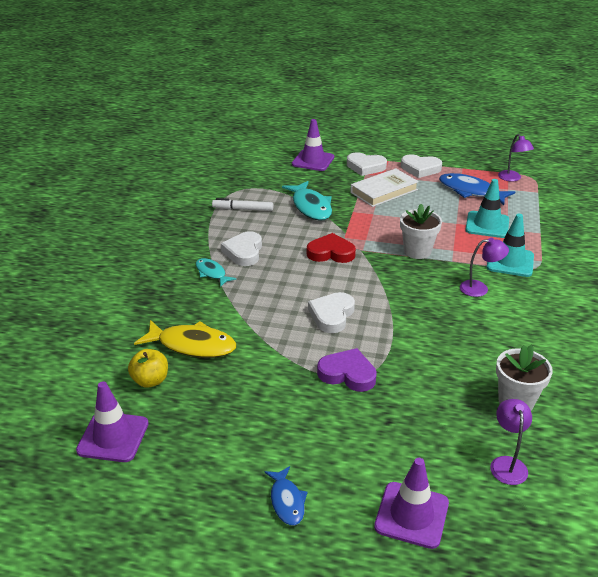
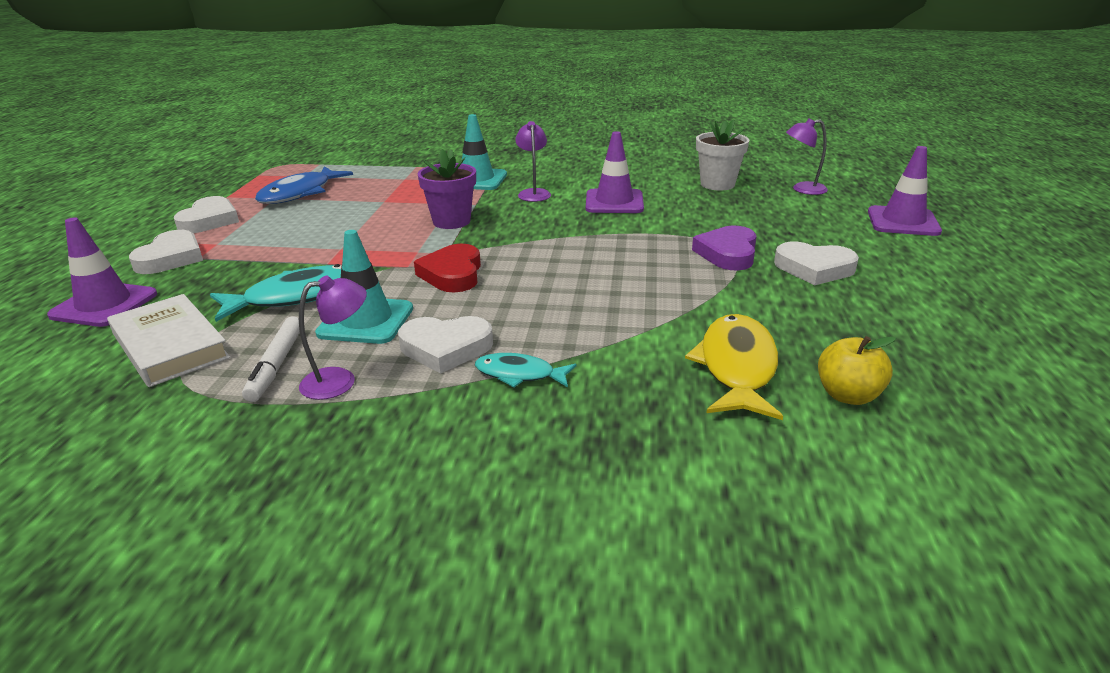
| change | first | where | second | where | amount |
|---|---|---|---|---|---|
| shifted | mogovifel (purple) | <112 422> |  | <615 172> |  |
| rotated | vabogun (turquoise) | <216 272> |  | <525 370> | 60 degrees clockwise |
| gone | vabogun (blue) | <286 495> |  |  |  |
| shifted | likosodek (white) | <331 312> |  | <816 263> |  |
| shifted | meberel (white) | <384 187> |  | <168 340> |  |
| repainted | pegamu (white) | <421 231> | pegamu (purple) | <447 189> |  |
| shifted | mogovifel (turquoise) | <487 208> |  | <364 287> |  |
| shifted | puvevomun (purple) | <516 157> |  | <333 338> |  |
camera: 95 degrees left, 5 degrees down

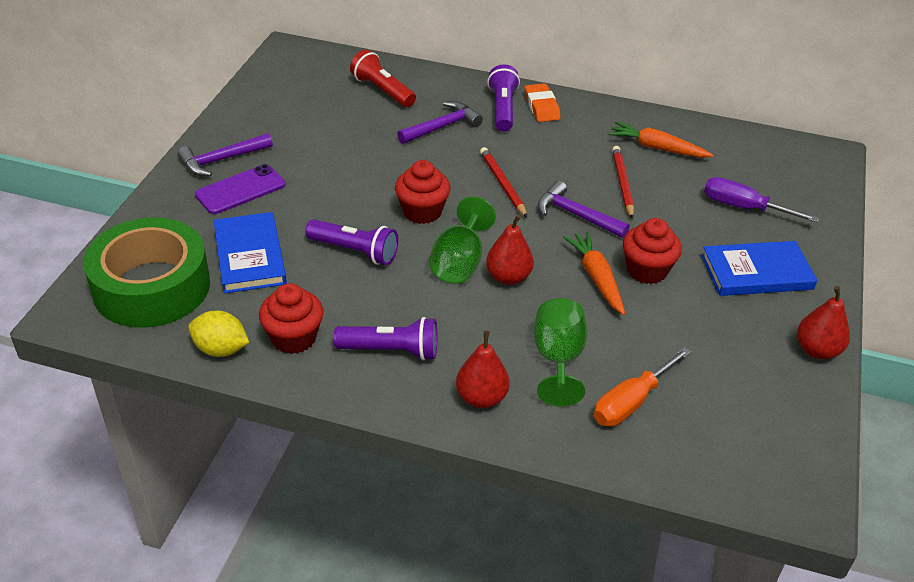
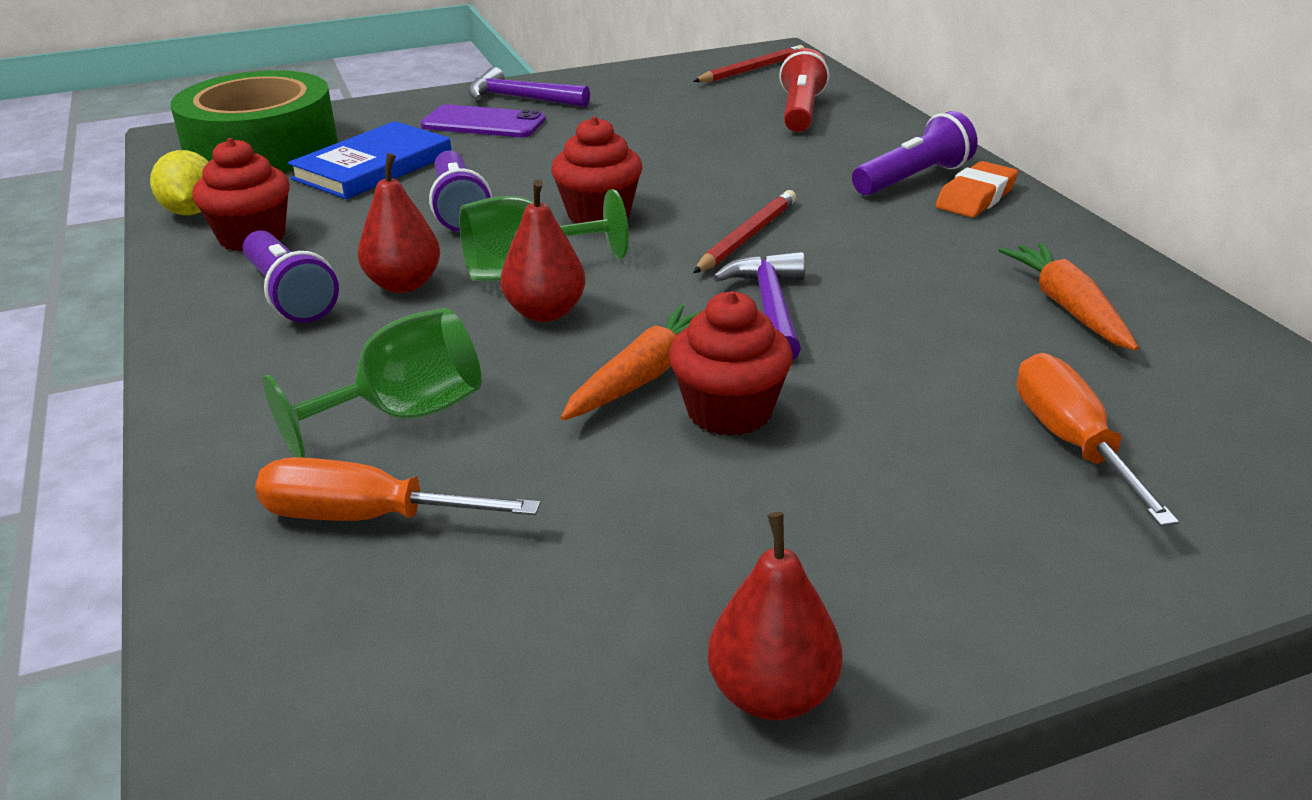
| change | first | where | second | where | amount |
|---|---|---|---|---|---|
| gone | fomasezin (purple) | <440 122> |  |  |  |
| shifted | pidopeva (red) | <482 369> |  | <399 223> |  |
| shifted | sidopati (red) | <623 182> |  | <748 63> |  |
| gone | meberel (blue) | <759 268> |  |  |  |
| repainted | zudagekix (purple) | <761 200> | zudagekix (orange) | <1098 440> |  |
camera: 55 degrees right, 10 degrees down

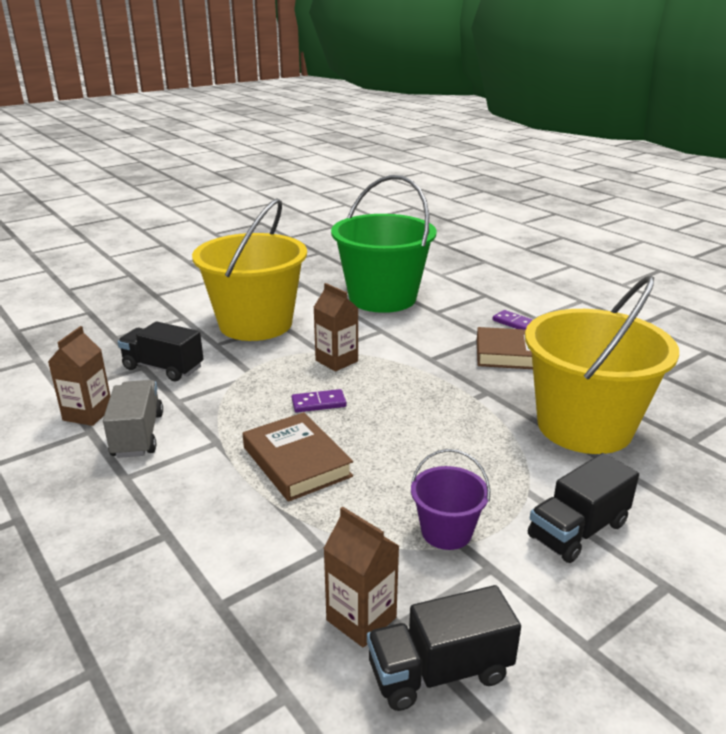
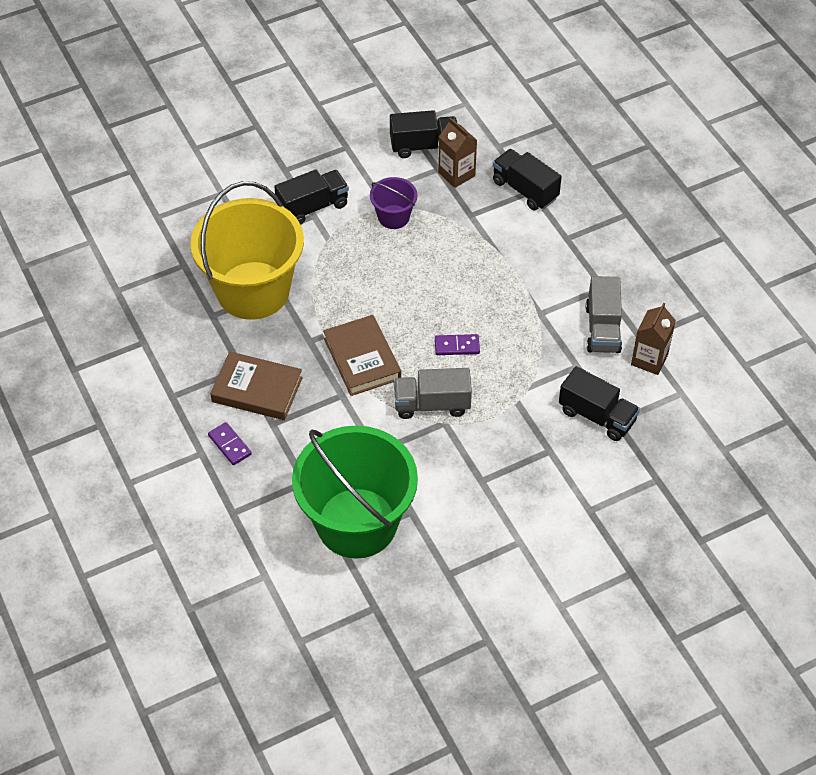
| change | first | where | second | where | amount |
|---|---|---|---|---|---|
| gone | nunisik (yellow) | <249 270> |  |  |  |
| shifted | meberel (brown) | <298 457> |  | <362 355> |  |
| swapped | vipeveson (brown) | <335 327> | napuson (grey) | <433 393> |  |
| new |  |  | napuson (black) | <527 180> |  |
camera: 170 degrees left, 25 degrees up

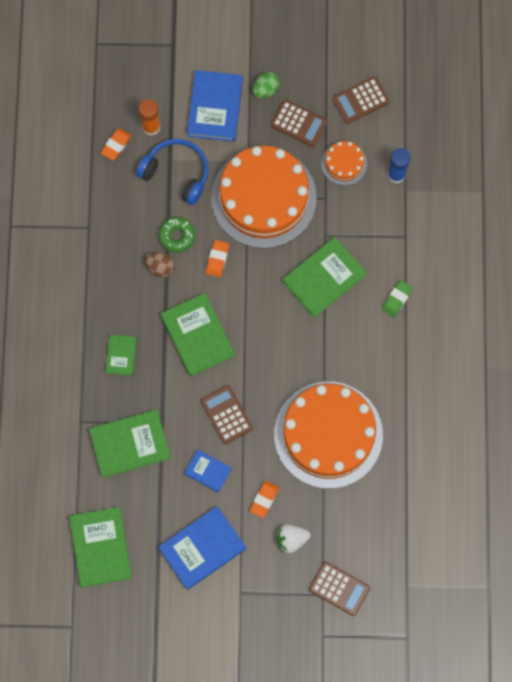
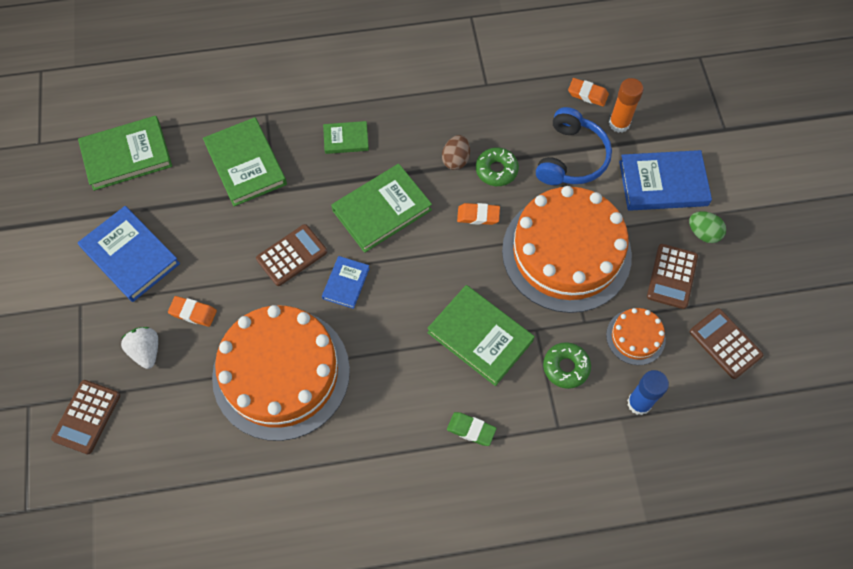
| change | first | where | second | where | amount |
|---|---|---|---|---|---|
| shifted | meberel (blue) | <208 471> |  | <346 282> |  |
| new |  |  | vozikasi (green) | <567 365> |  |
camera: 80 degrees right, 10 degrees down

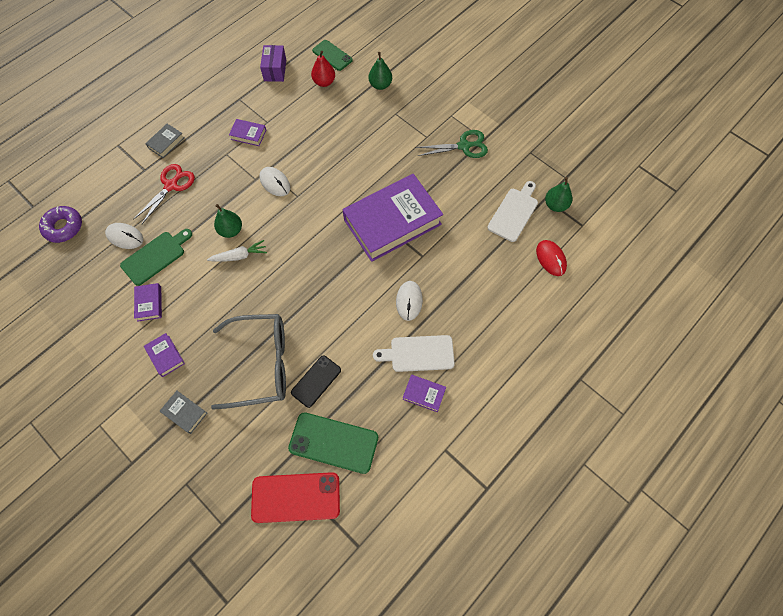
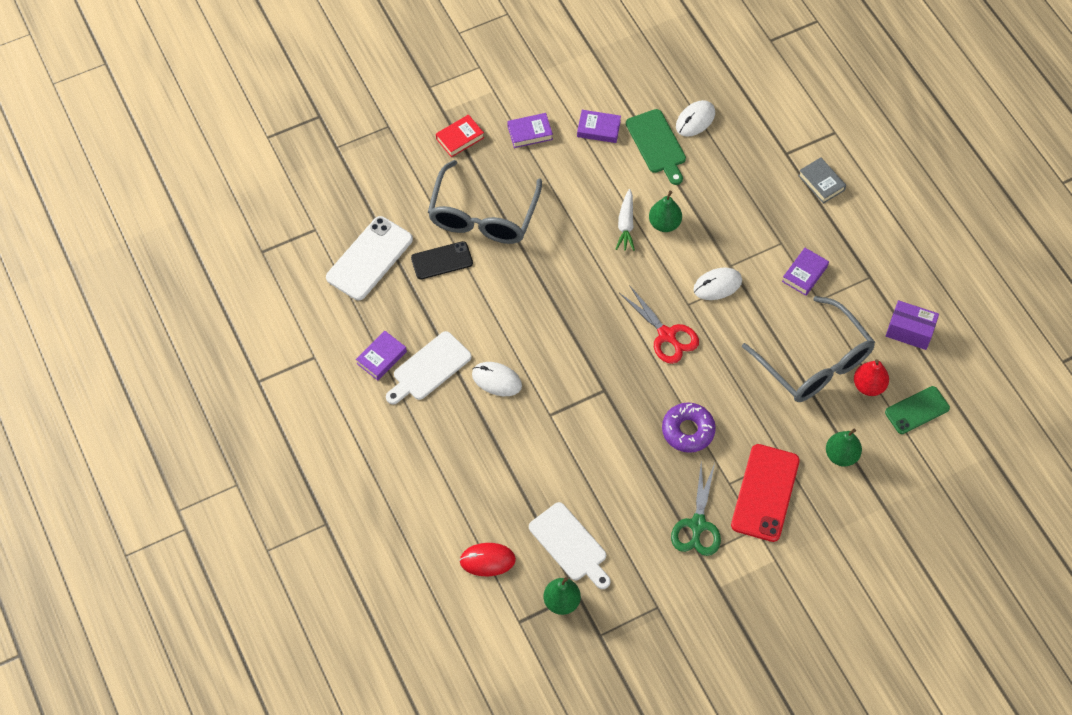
| change | first | where | second | where | amount |
|---|---|---|---|---|---|
| shifted | vozikasi (purple) | <60 224> |  | <689 427> |  |
| shifted | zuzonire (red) | <164 194> |  | <659 324> |  |
| repainted | meberel (grey) | <183 412> | meberel (red) | <460 136> |  |
| shifted | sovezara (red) | <295 497> |  | <765 493> |  |
| repainted | sovezara (green) | <333 443> | sovezara (white) | <369 258> |  |
| rotated | sovezara (black) | <316 381> |  | <442 260> | 75 degrees counterclockwise |
| gone | meberel (purple) | <393 218> |  |  |  |
| rotated | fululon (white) | <414 353> |  | <429 367> | 150 degrees counterclockwise |
| new |  |  | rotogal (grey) | <808 349> |  |
camera: 110 degrees right, 5 degrees down

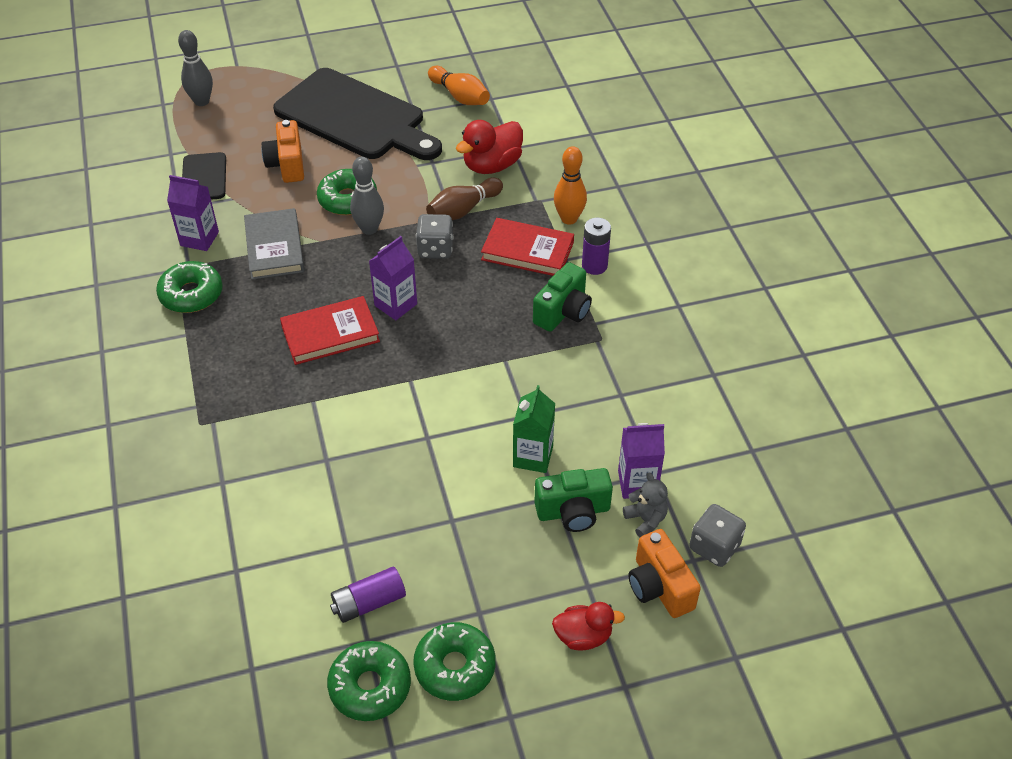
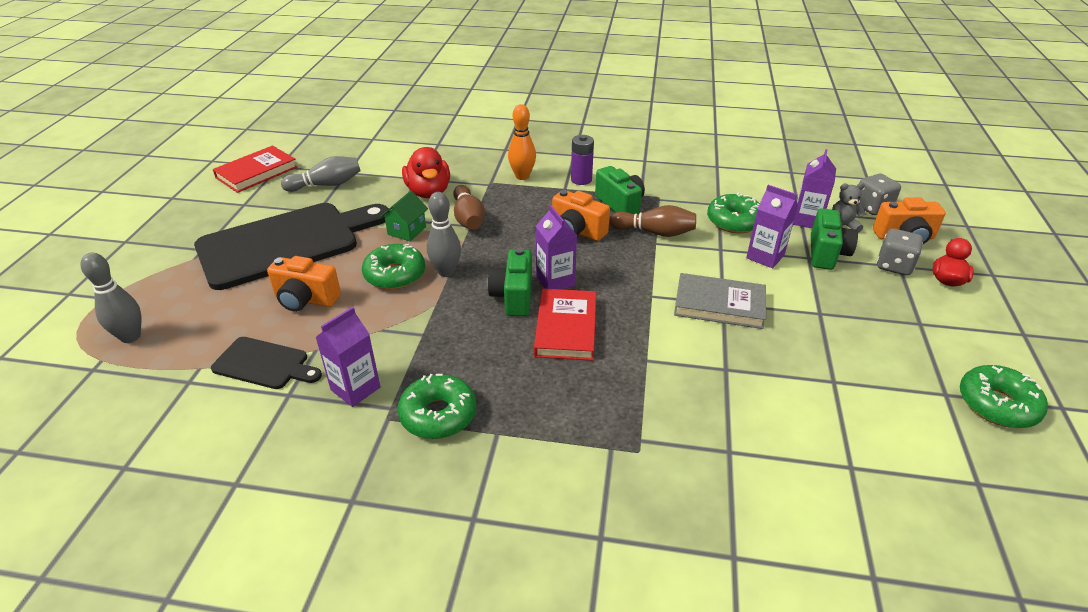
| change | first | where | second | where | amount |
|---|---|---|---|---|---|
| shifted | meberel (grey) | <274 244> |  | <720 301> |  |
| gone | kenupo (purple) | <368 595> |  |  |  |
| shifted | vozikasi (green) | <454 661> |  | <733 212> |  |
| shifted | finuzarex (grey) | <434 236> |  | <900 252> |  |
| repainted | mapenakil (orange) | <459 85> | mapenakil (grey) | <321 174> |  |
| shifted | meberel (red) | <527 247> |  | <255 169> |  |
| repainted | vipeveson (green) | <534 429> | vipeveson (purple) | <772 226> |  |
| new |  |  | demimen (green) | <404 216> |  |
| new |  |  | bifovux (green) | <509 282> |  |
| new |  |  | bifovux (orange) | <581 215> |  |
| new |  |  | mapenakil (brown) | <653 221> |  |
camera: 65 degrees left, 10 degrees down

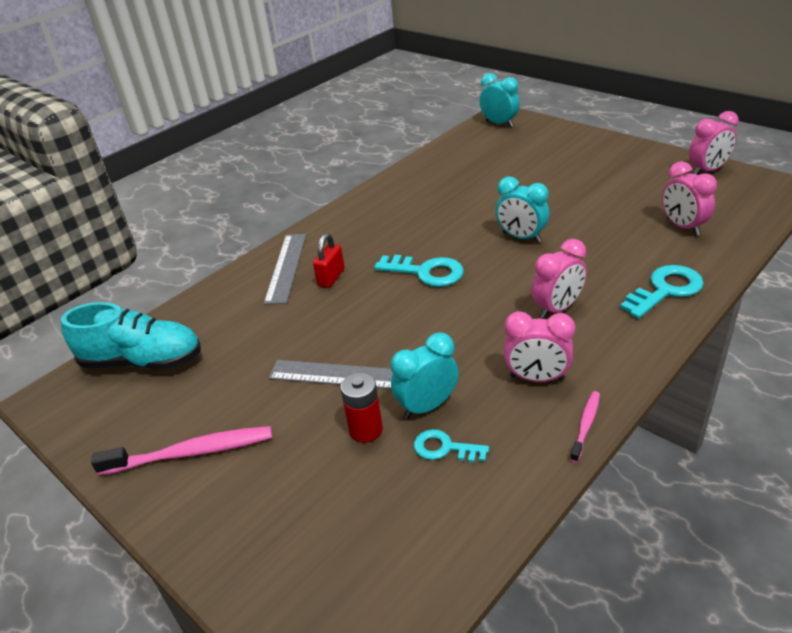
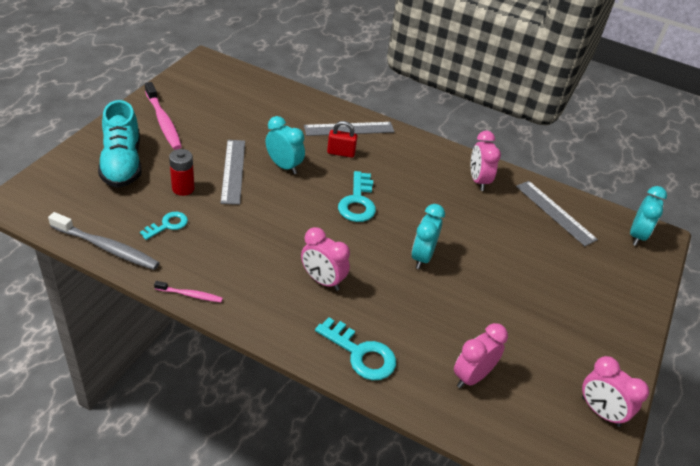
| change | first | where | second | where | amount |
|---|---|---|---|---|---|
| shifted | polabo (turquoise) | <131 336> |  | <120 144> |  |
| shifted | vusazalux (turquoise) | <425 375> |  | <285 145> |  |
| rotated | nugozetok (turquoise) | <451 445> |  | <164 226> | 45 degrees clockwise |
| shifted | vusazalux (pink) | <539 346> |  | <486 161> |  |
| new |  |  | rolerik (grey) | <104 241> |  |
| new |  |  | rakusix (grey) | <557 213> |  |
camera: 65 degrees right, 5 degrees up

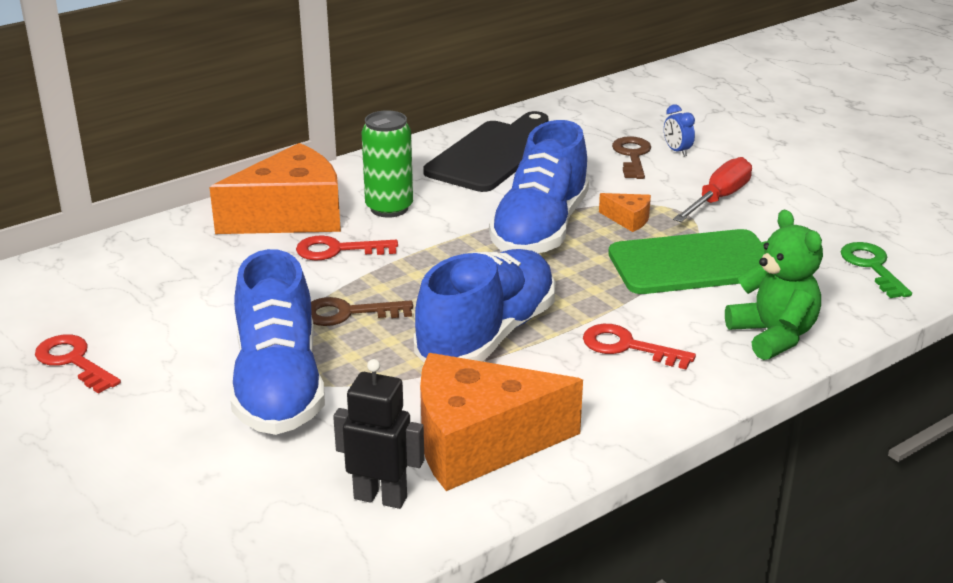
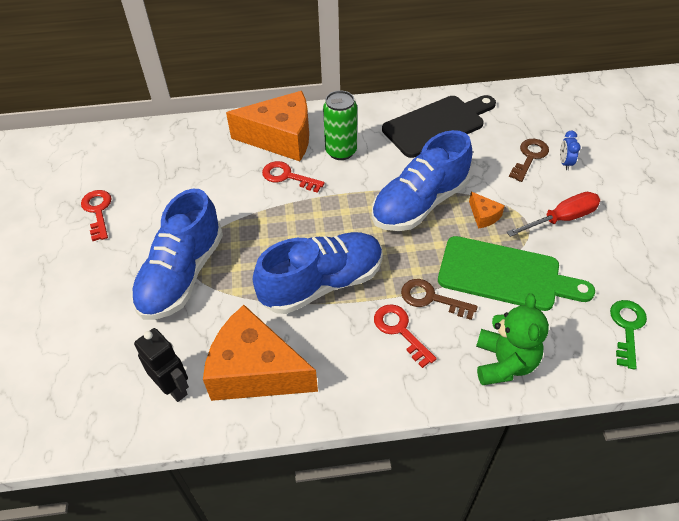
| change | first | where | second | where | amount |
|---|---|---|---|---|---|
| shifted | nugozetok (brown) | <362 311> |  | <439 299> |  |
camera: 30 degrees right, 20 degrees up

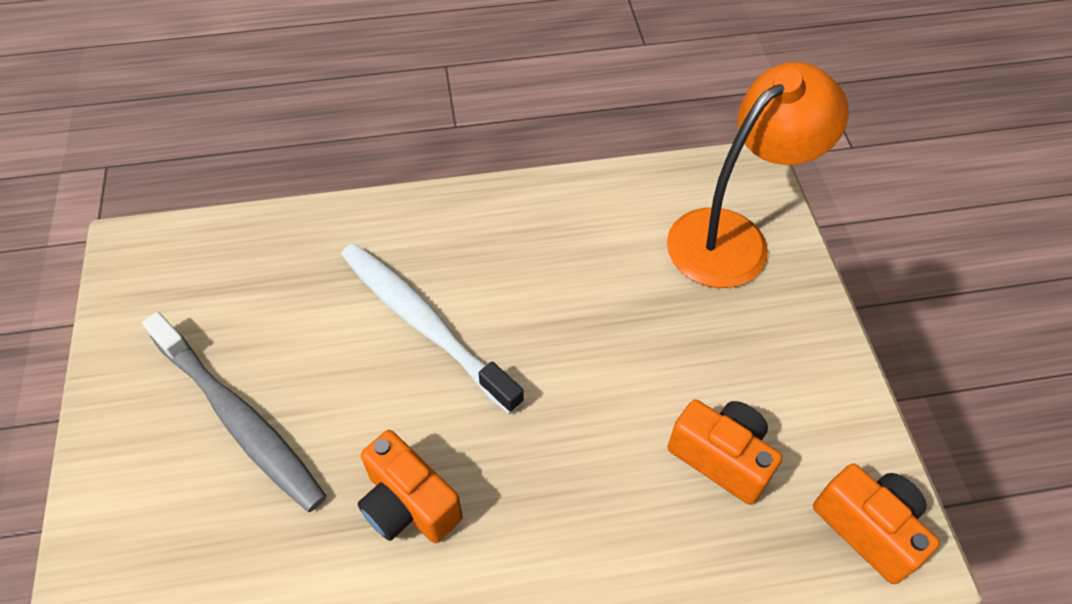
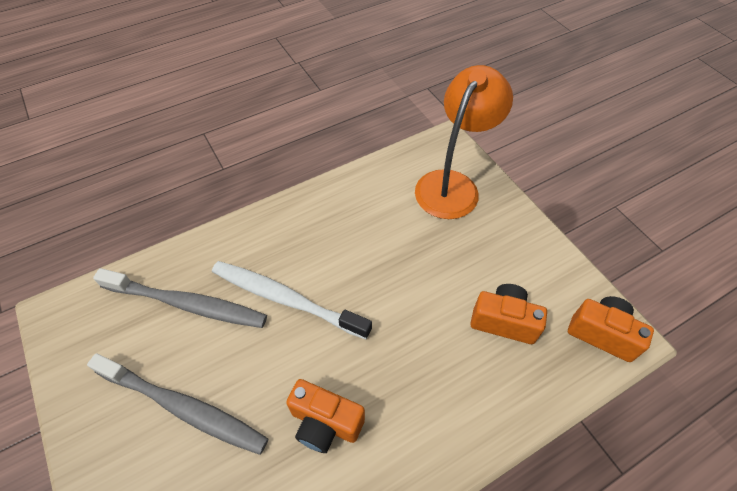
| change | first | where | second | where | amount |
|---|---|---|---|---|---|
| new |  |  | rolerik (grey) | <180 298> |  |
camera: 20 degrees left, 0 degrees up

